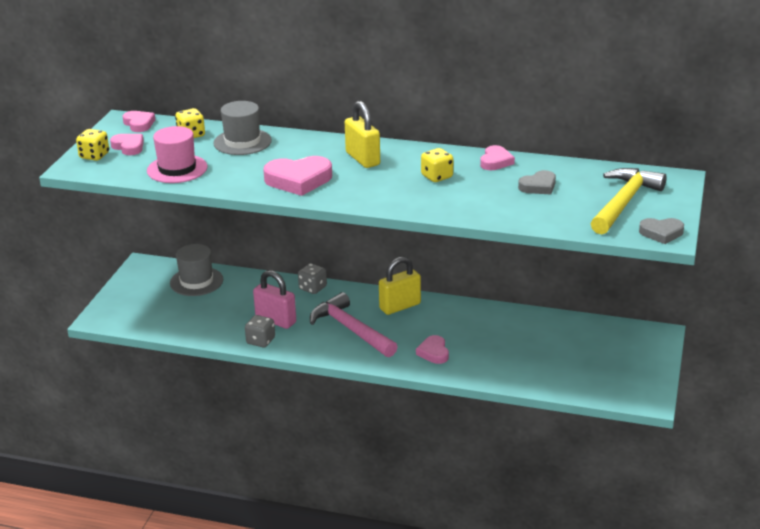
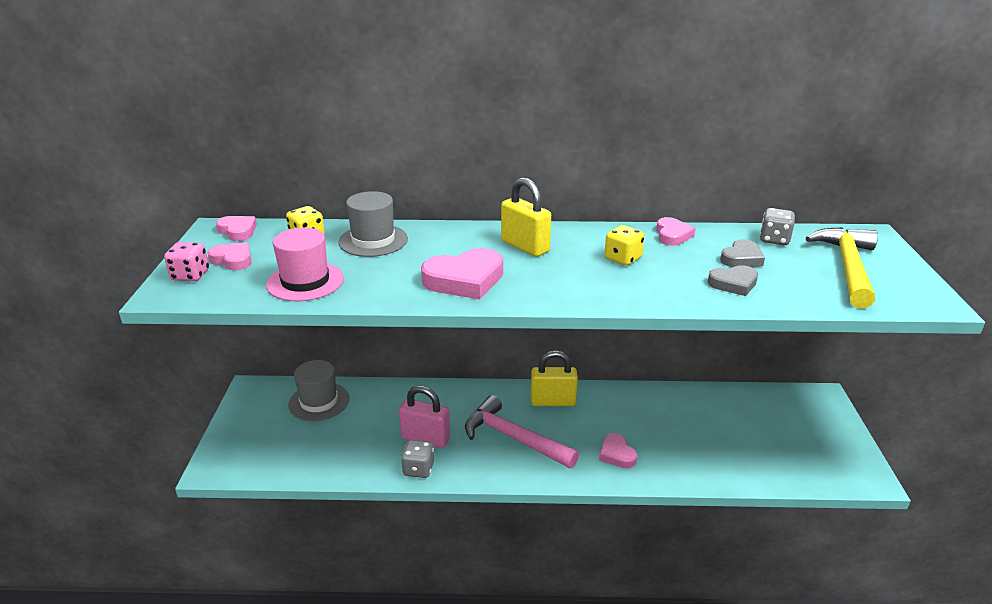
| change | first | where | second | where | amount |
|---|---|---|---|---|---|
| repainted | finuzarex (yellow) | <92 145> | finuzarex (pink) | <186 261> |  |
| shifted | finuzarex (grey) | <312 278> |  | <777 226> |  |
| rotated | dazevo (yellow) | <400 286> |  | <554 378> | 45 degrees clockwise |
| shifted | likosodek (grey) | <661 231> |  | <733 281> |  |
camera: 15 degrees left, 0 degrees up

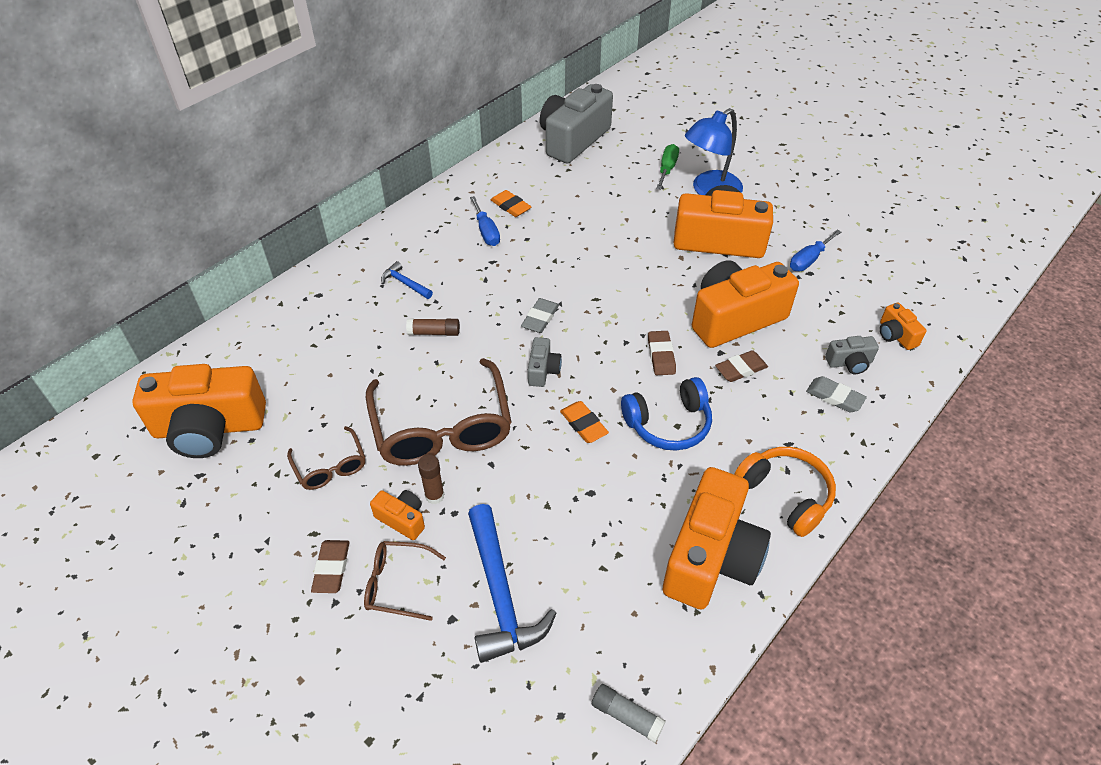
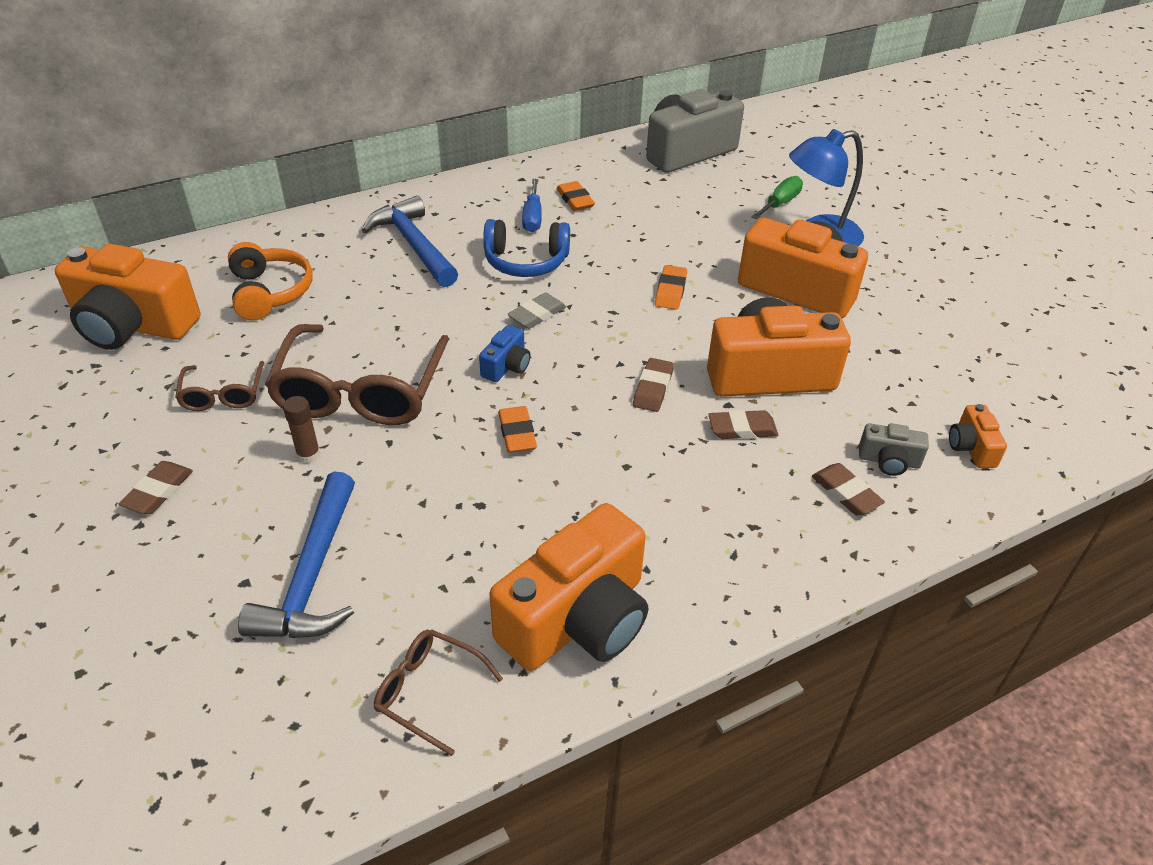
| change | first | where | second | where | amount |
|---|---|---|---|---|---|
| shifted | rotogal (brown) | <405 581> |  | <438 692> |  |
| gone | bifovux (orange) | <397 515> |  |  |  |
| scaled | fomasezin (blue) | <407 280> |  | <410 241> | x2.03 |
| gone | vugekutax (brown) | <433 327> |  |  |  |
| repainted | bifovux (grey) | <545 362> | bifovux (blue) | <505 353> |  |
| gone | vugekutax (grey) | <629 713> |  |  |  |
| shifted | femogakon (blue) | <666 414> |  | <526 248> |  |
| shifted | femogakon (orange) | <785 492> |  | <270 281> |  |
| gone | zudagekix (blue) | <815 250> |  |  |  |
| repainted | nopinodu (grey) | <836 394> | nopinodu (brown) | <848 489> |  |
| new |  |  | nopinodu (orange) | <671 287> |  |
camera: 20 degrees right, 5 degrees down

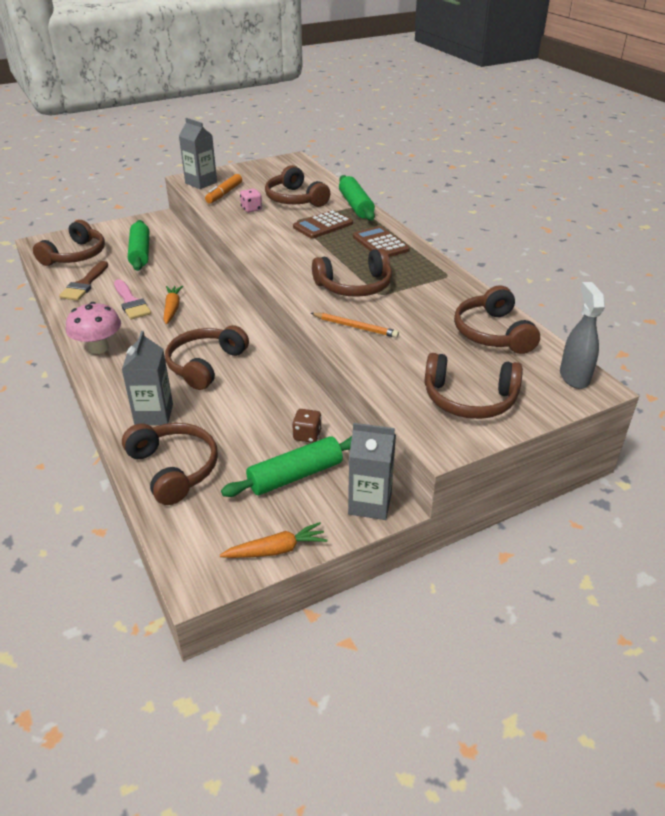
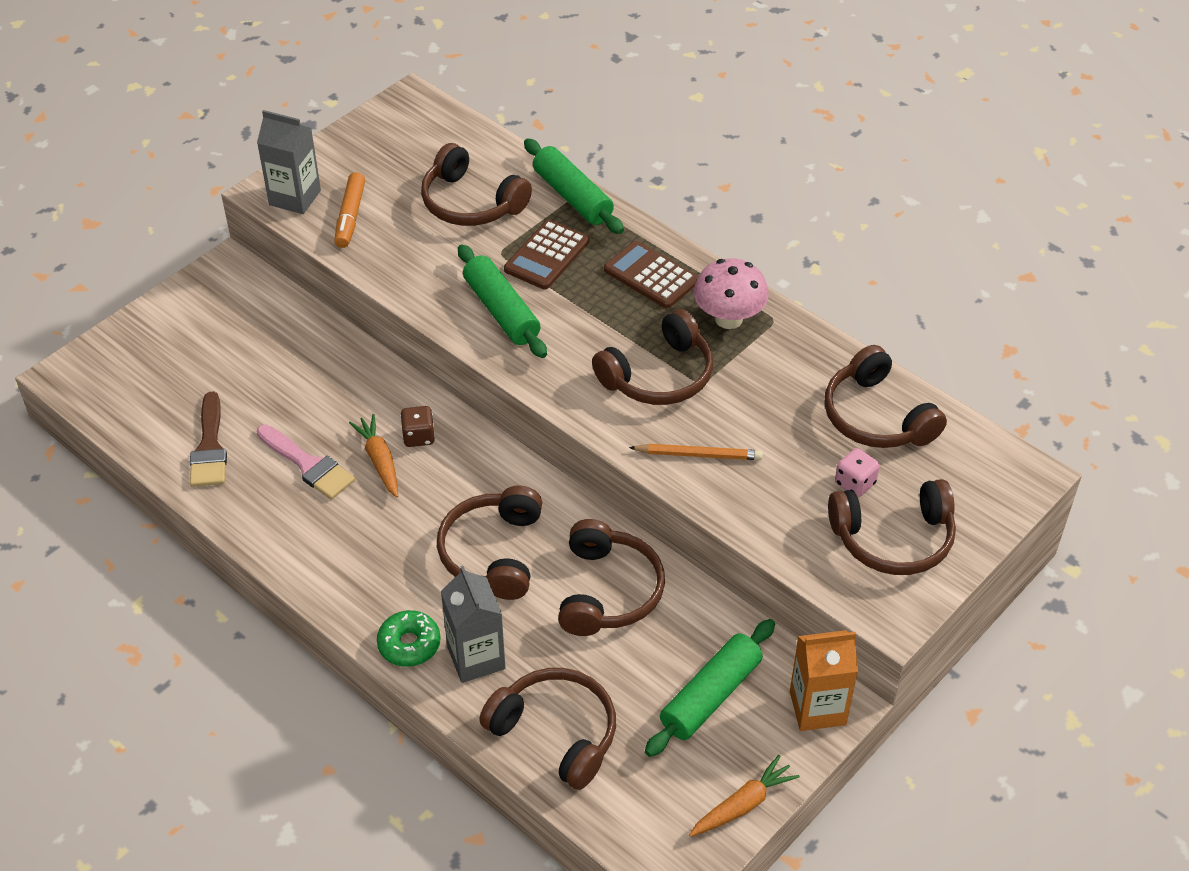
| change | first | where | second | where | amount |
|---|---|---|---|---|---|
| shifted | femogakon (brown) | <69 243> |  | <611 577> |  |
| shifted | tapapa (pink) | <93 328> |  | <731 293> |  |
| shifted | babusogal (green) | <138 245> |  | <502 301> |  |
| shifted | finuzarex (pink) | <251 200> |  | <857 472> |  |
| shifted | finuzarex (brown) | <307 426> |  | <417 426> |  |
| repainted | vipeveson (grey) | <372 471> | vipeveson (orange) | <824 680> |  |
| gone | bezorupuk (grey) | <582 335> |  |  |  |
| new |  |  | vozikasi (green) | <409 638> |  |
camera: 20 degrees left, 10 degrees up

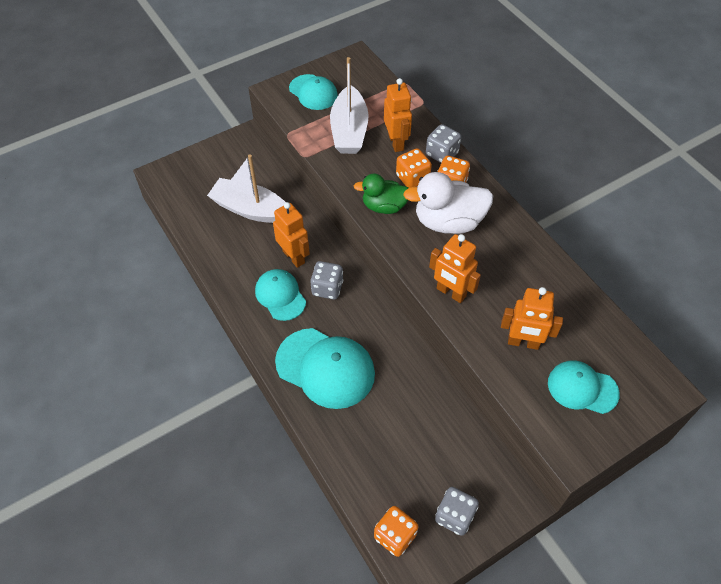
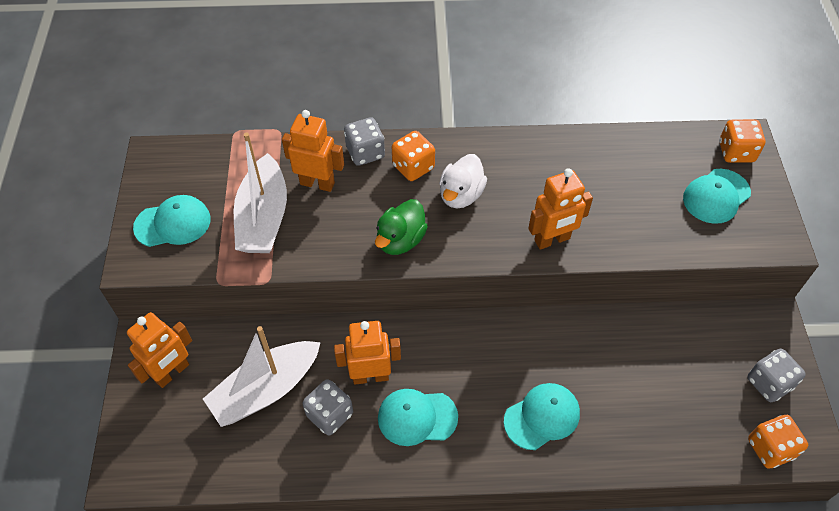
| change | first | where | second | where | amount |
|---|---|---|---|---|---|
| scaled | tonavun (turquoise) | <325 368> |  | <542 416> | x0.62 |
| shifted | finuzarex (grey) | <327 280> |  | <328 407> |  |
| rotated | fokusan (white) | <349 105> |  | <260 193> | 60 degrees clockwise |
| shifted | finuzarex (orange) | <414 168> |  | <742 141> |  |
| scaled | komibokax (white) | <448 203> |  | <463 181> | x0.65 |
| shifted | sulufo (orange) | <532 318> |  | <159 350> |  |
camera: 60 degrees left, 0 degrees up

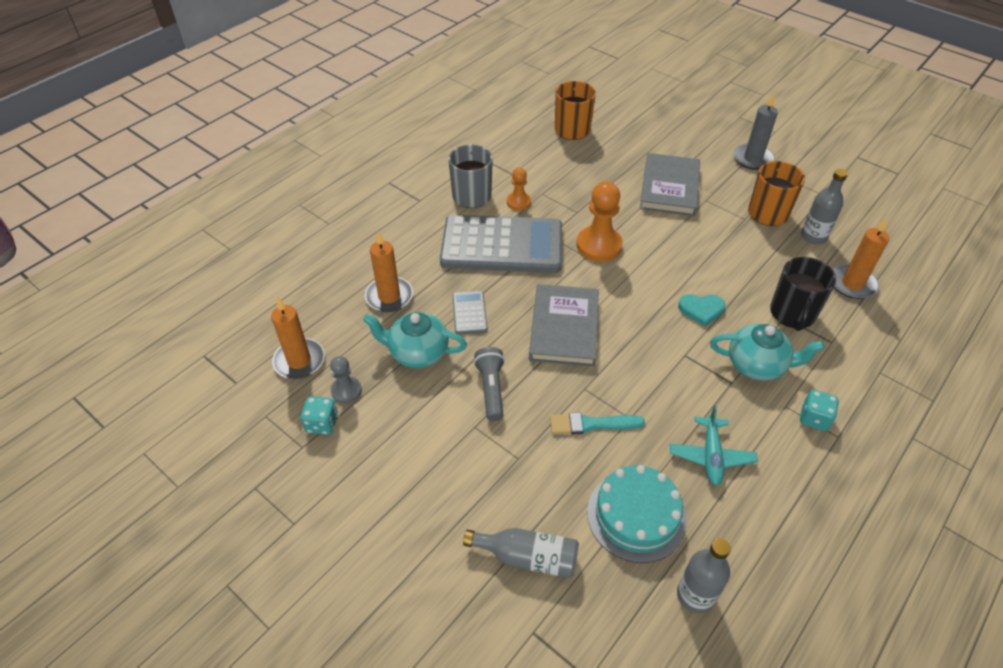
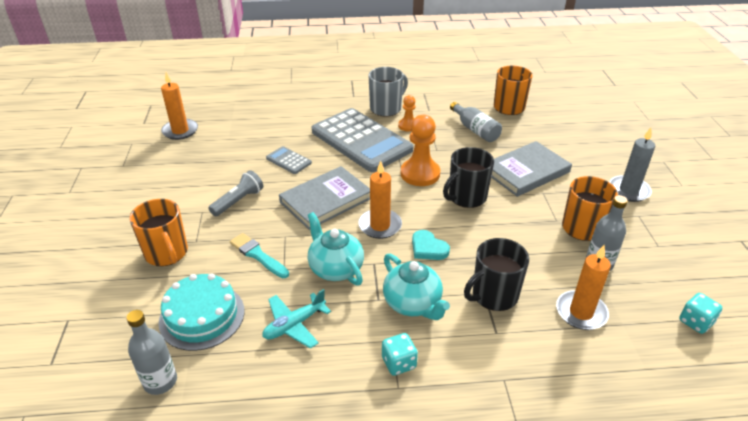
| change | first | where | second | where | amount |
|---|---|---|---|---|---|
| shifted | finuzarex (turquoise) | <319 415> |  | <700 313> |  |
| gone | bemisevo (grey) | <346 379> |  |  |  |
| shifted | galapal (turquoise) | <415 340> |  | <336 248> |  |
| shifted | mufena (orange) | <389 271> |  | <380 200> |  |
| rotated | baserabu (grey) | <470 313> |  | <289 160> | 90 degrees counterclockwise |
| shifted | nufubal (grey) | <521 553> |  | <476 122> |  |
| new |  |  | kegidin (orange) | <158 232> |  |
| new |  |  | kegidin (black) | <468 177> |  |
camera: 45 degrees right, 10 degrees down

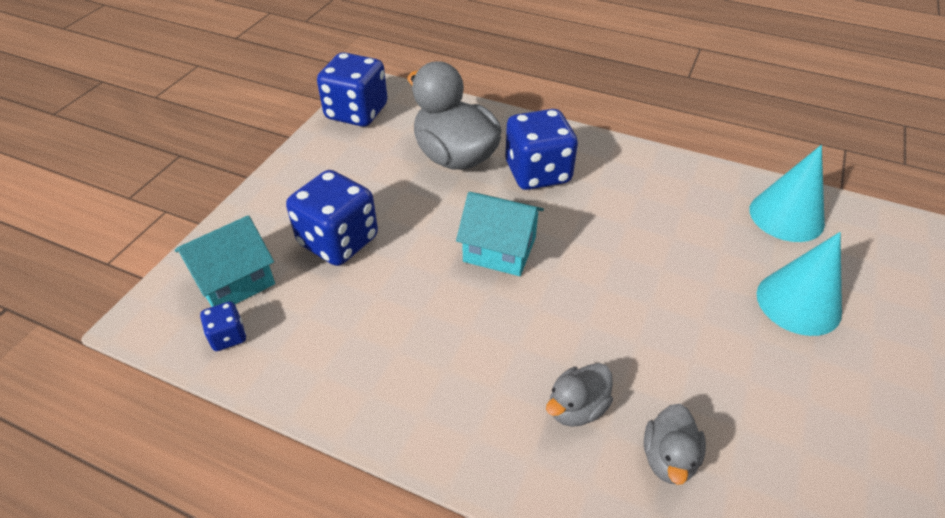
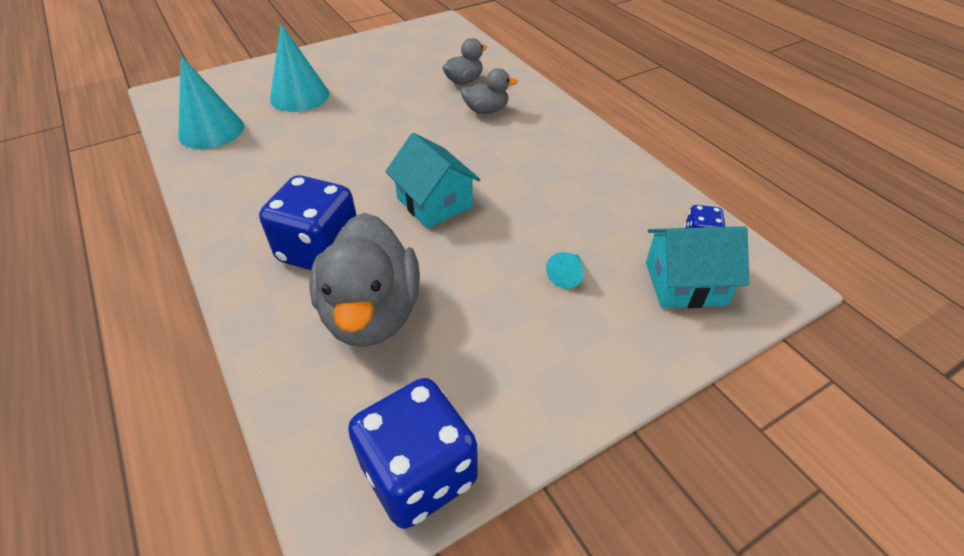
| change | first | where | second | where | amount |
|---|---|---|---|---|---|
| swapped | finuzarex (blue) | <332 218> | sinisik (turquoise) | <565 270> |  |
camera: 145 degrees left, 0 degrees up

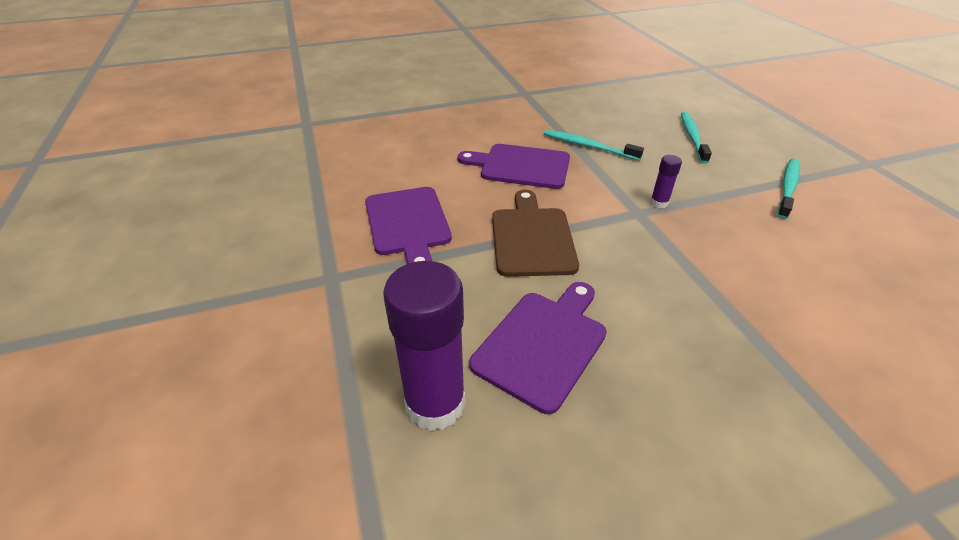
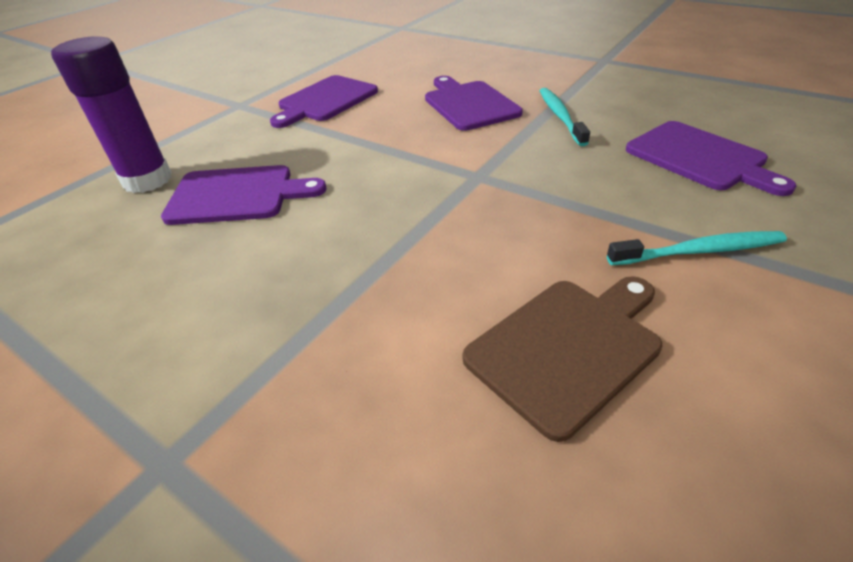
| change | first | where | second | where | amount |
|---|---|---|---|---|---|
| shifted | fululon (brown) | <535 233> |  | <562 359> |  |
| gone | vugekutax (purple) | <666 181> |  |  |  |
| swapped | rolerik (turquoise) | <696 138> | fululon (purple) | <711 158> |  |
camera: 55 degrees right, 0 degrees up

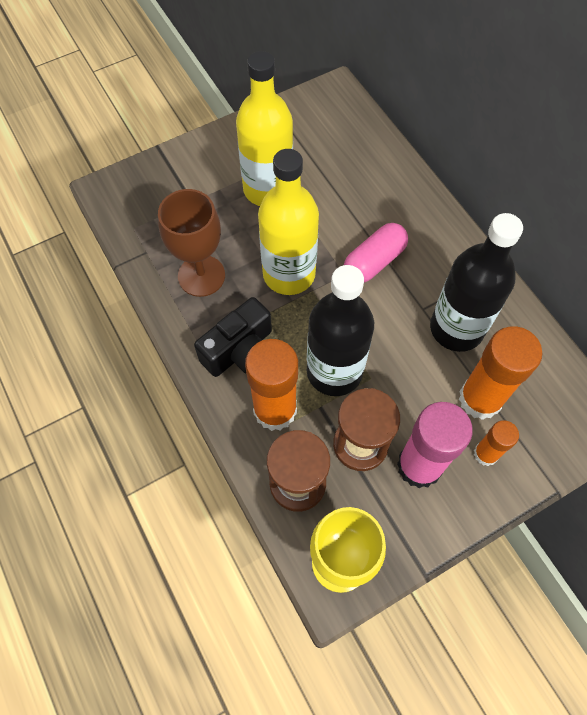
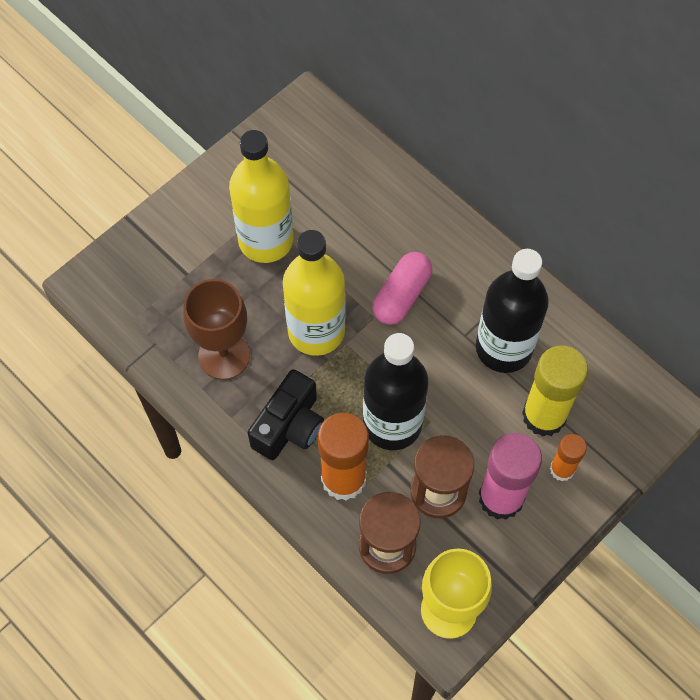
| change | first | where | second | where | amount |
|---|---|---|---|---|---|
| repainted | vugekutax (orange) | <501 373> | vugekutax (yellow) | <555 391> |  |
camera: 15 degrees left, 0 degrees up

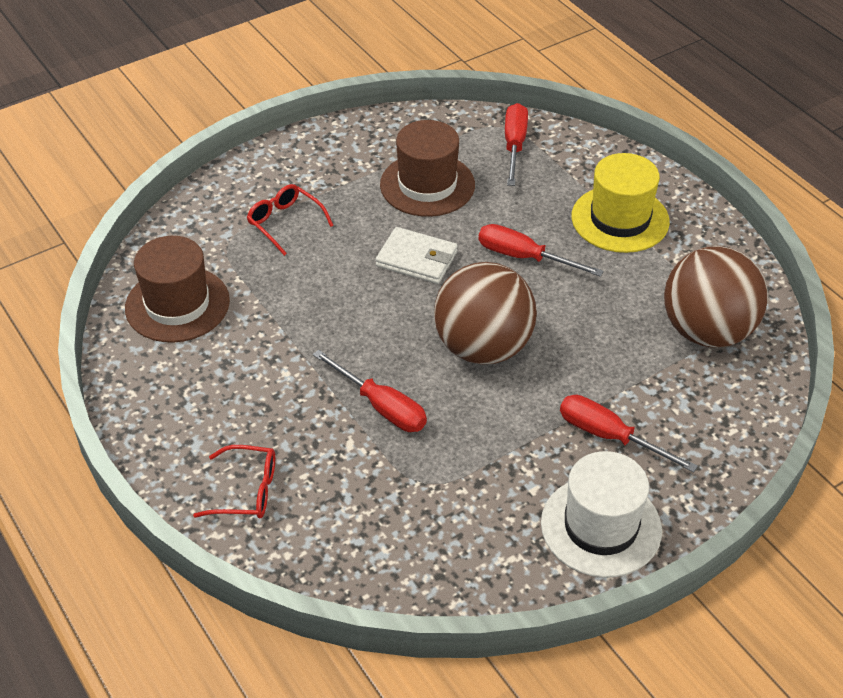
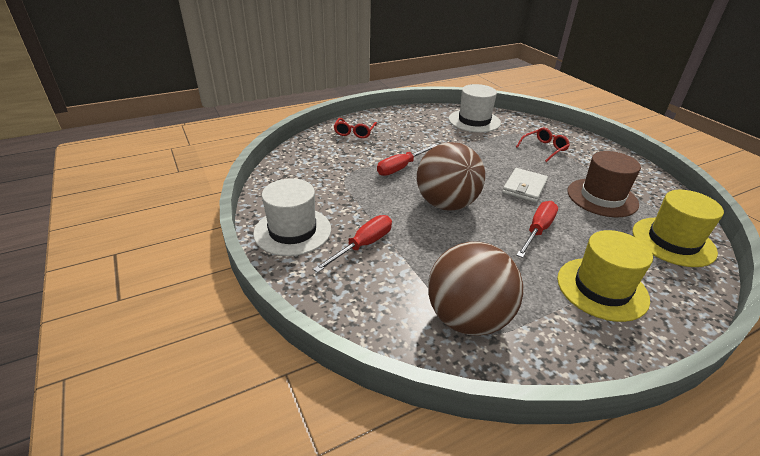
| change | first | where | second | where | amount |
|---|---|---|---|---|---|
| repainted | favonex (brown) | <177 289> | favonex (white) | <475 108> |  |
| swapped | zudagekix (red) | <516 144> | favonex (yellow) | <678 228> |  |
camera: 95 degrees right, 10 degrees down

